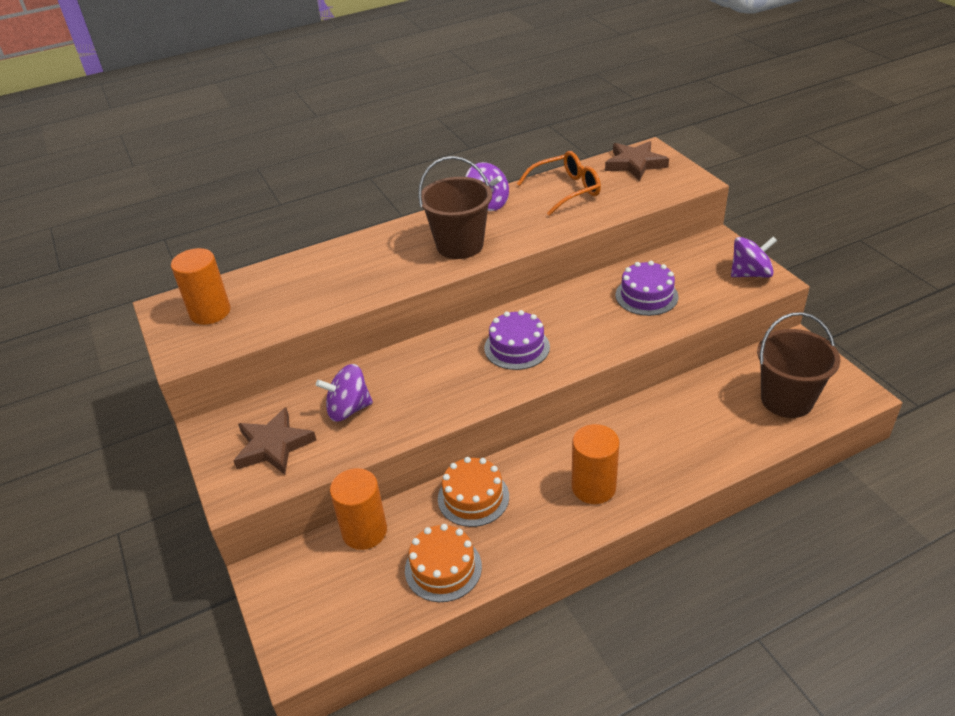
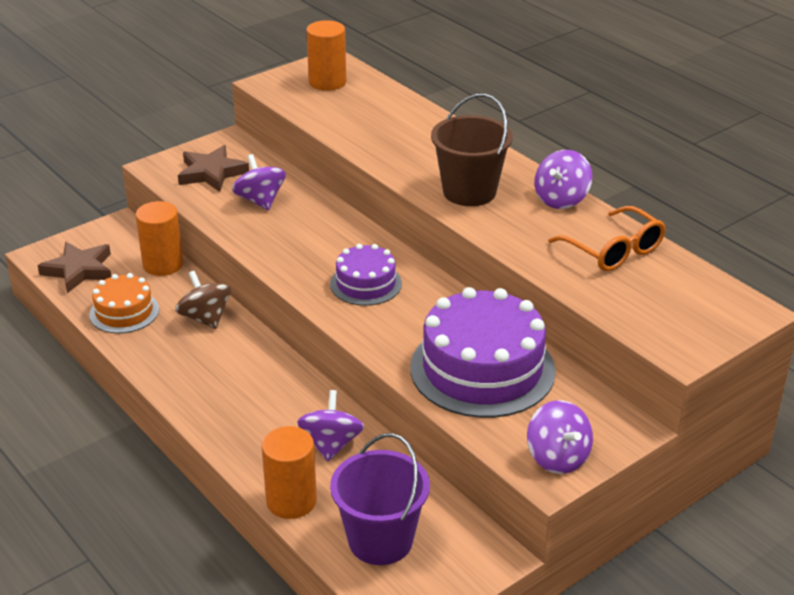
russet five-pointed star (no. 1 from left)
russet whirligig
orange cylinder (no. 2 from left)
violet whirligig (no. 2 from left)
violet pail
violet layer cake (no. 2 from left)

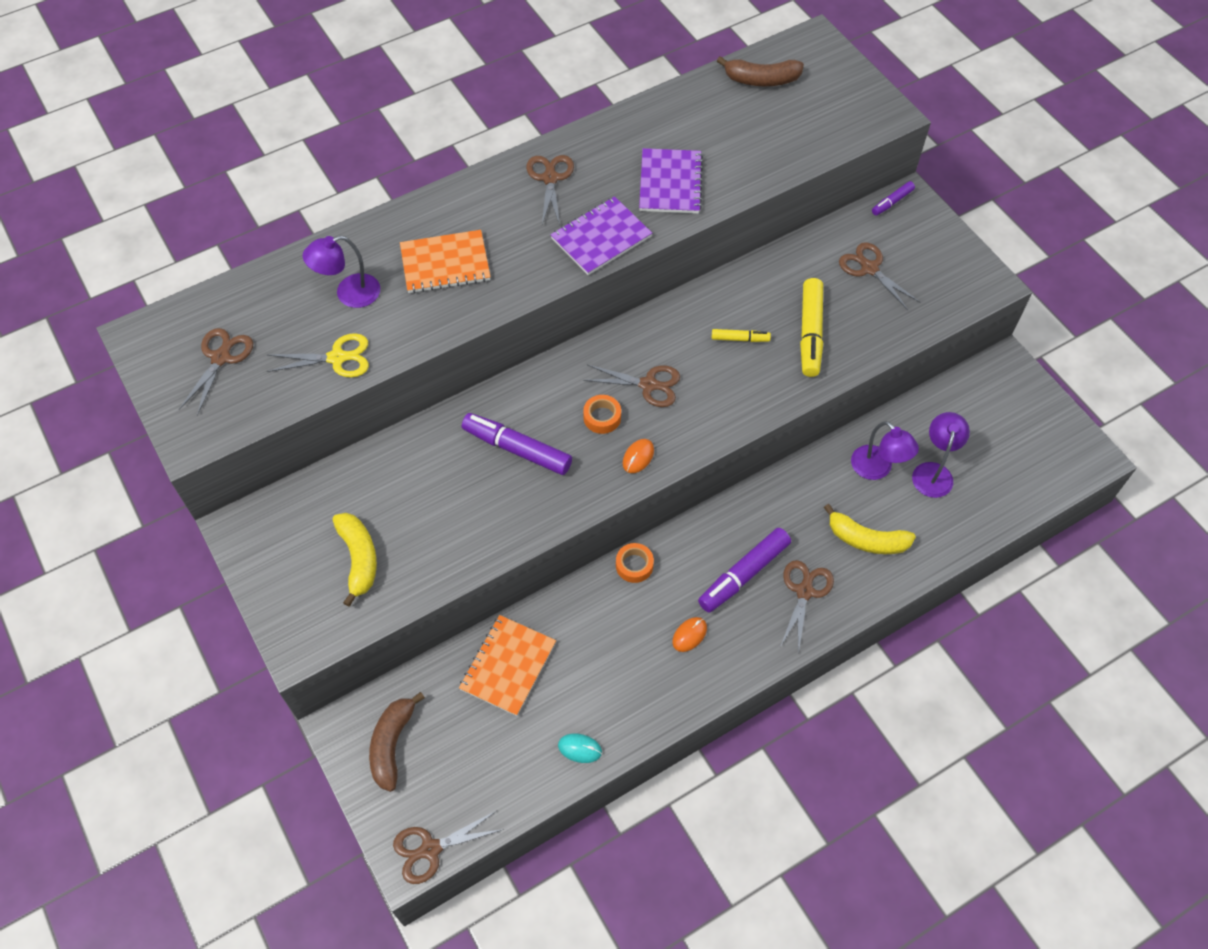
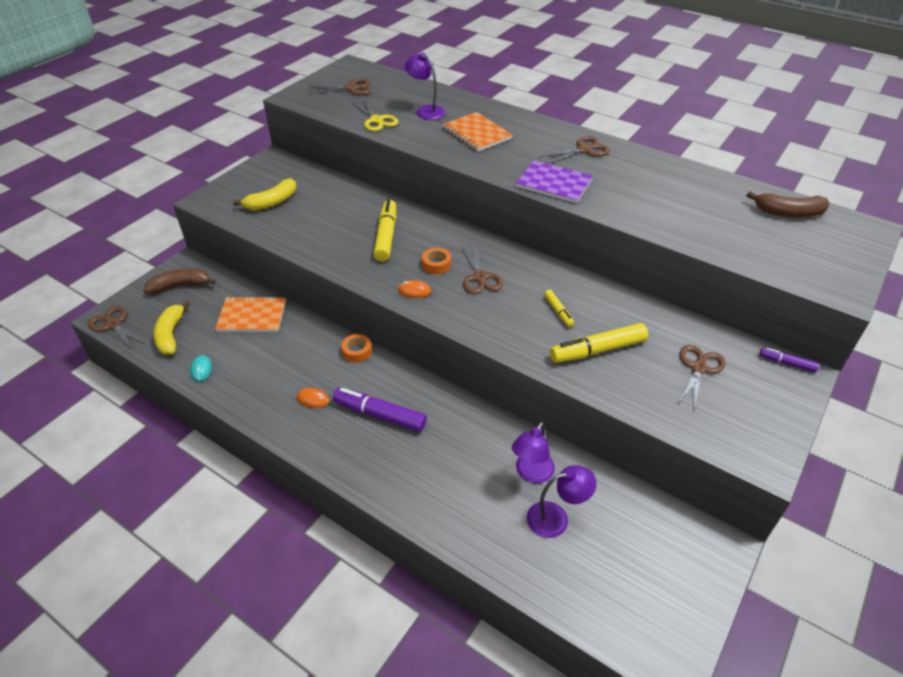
yellow toy banana (no. 1 from left)
yellow marker (no. 1 from left)
russet toy banana (no. 2 from left)
violet exercise book (no. 2 from left in the first image)
russet pair of scissors (no. 5 from left in the first image)

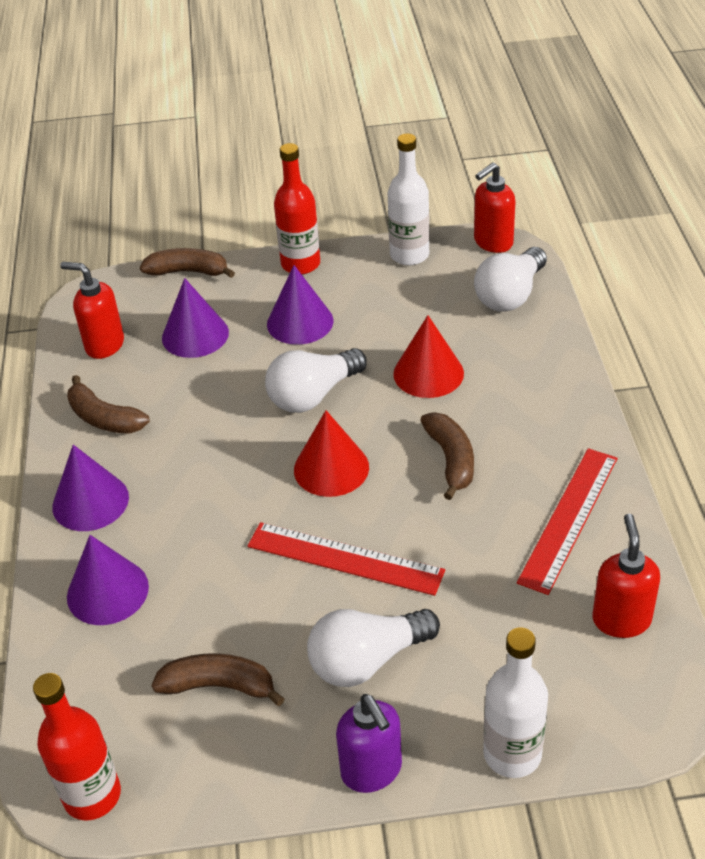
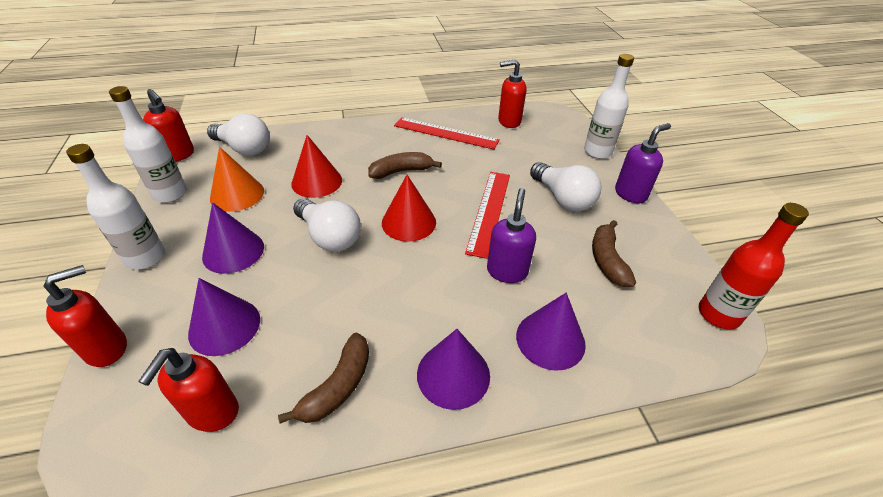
red soap pump (no. 1 from left)
pure white drink bottle (no. 1 from left)
orange solid cone
violet soap pump (no. 1 from left)

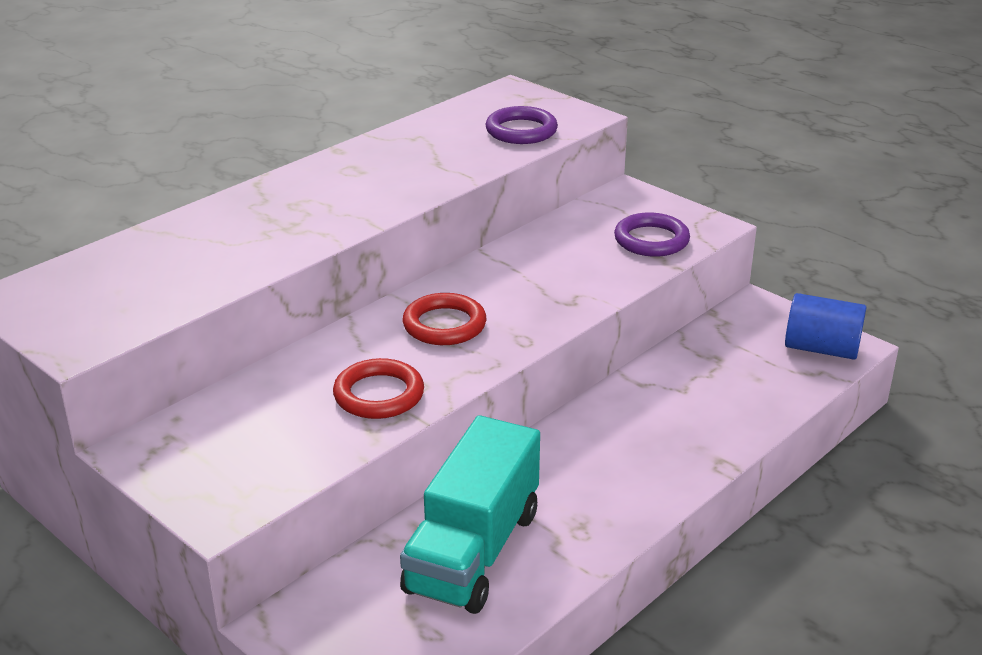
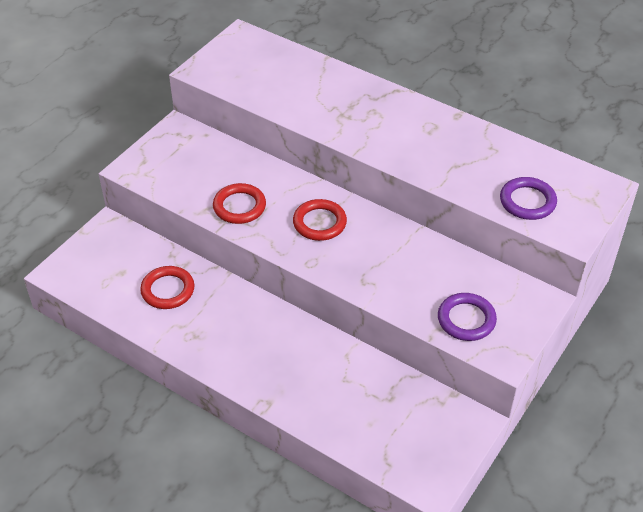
red ring (no. 1 from left)
blue cylinder

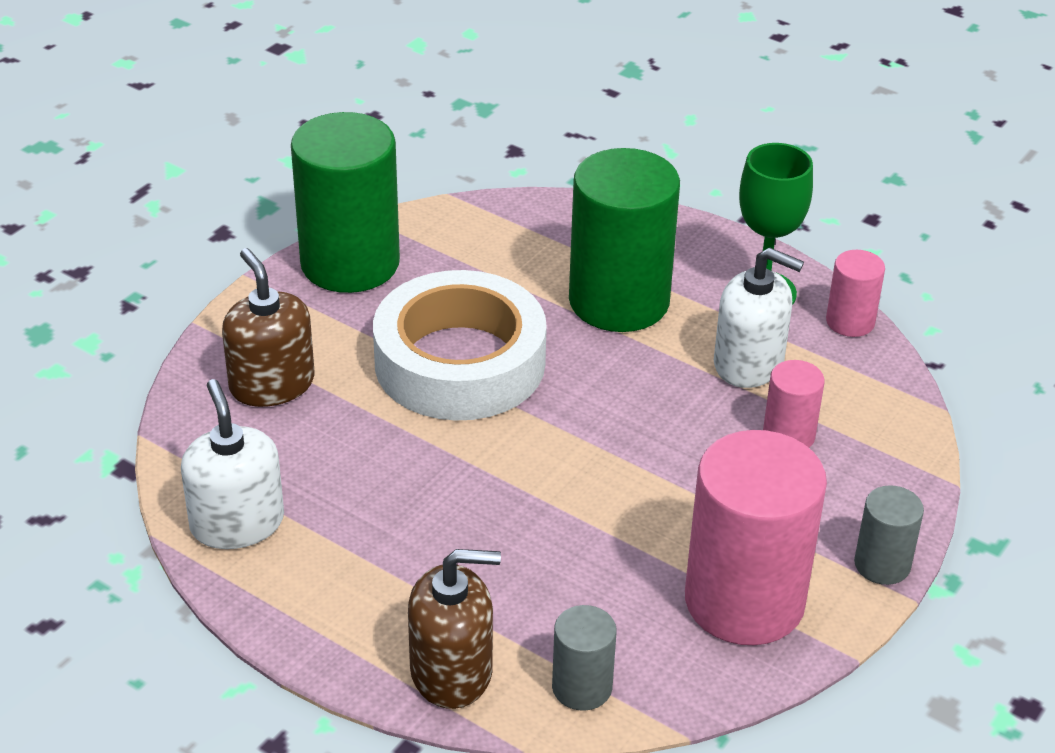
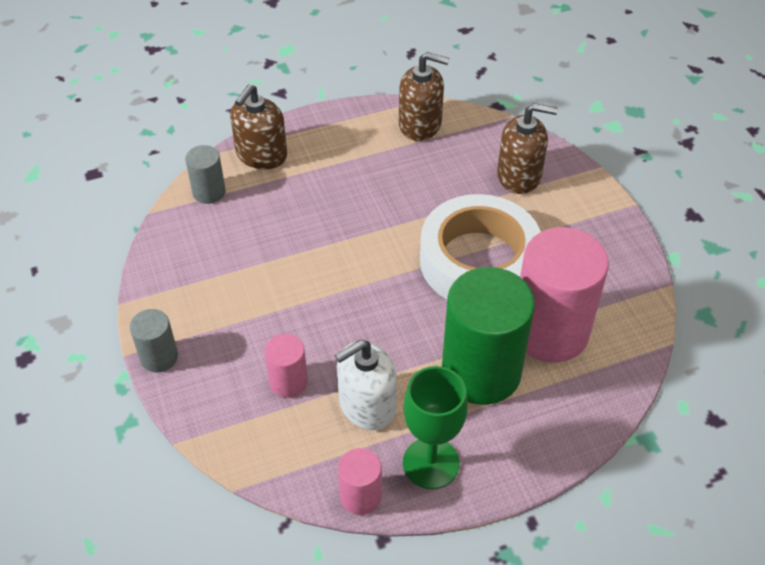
russet soap pump (no. 2 from left)
rose-pink cylinder (no. 3 from left)
green cylinder (no. 1 from left in the first image)

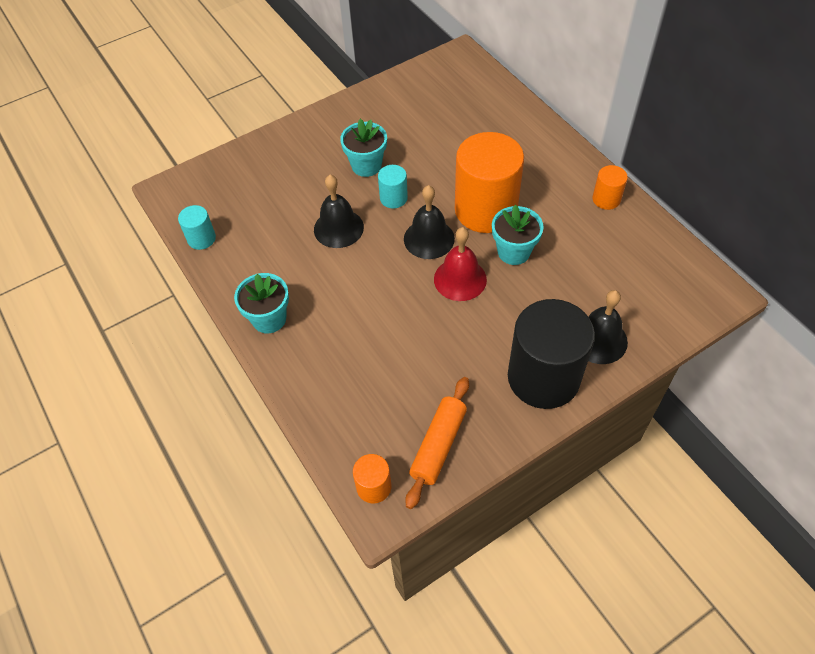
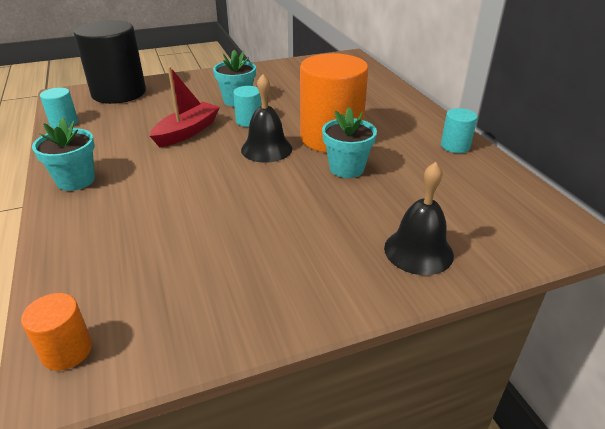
black cylinder
red toy boat
turquoise cylinder (no. 3 from left)
orange rolling pin
red school bell

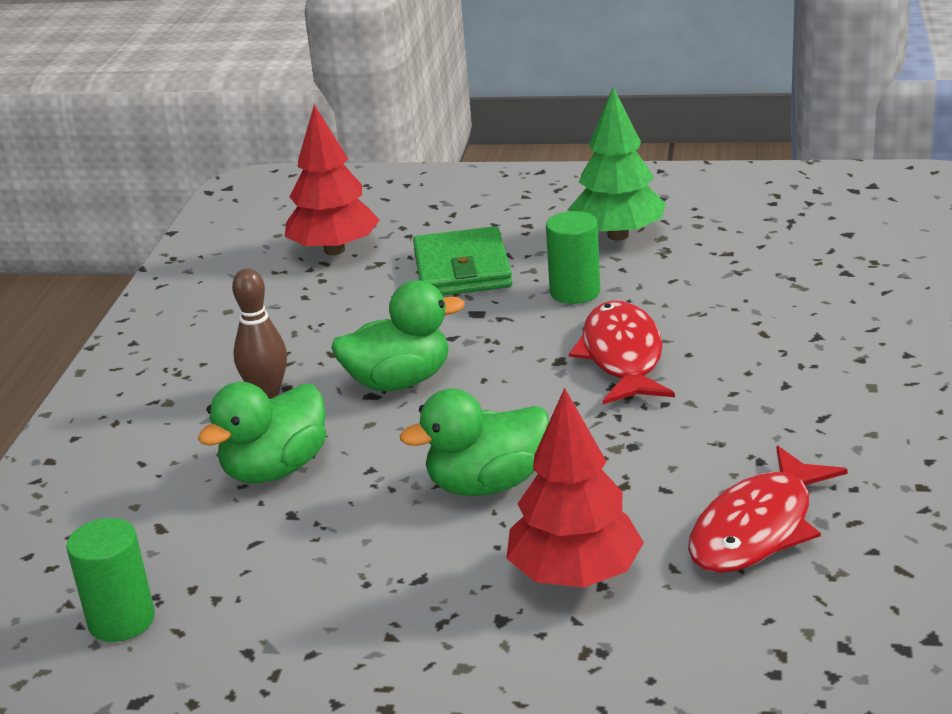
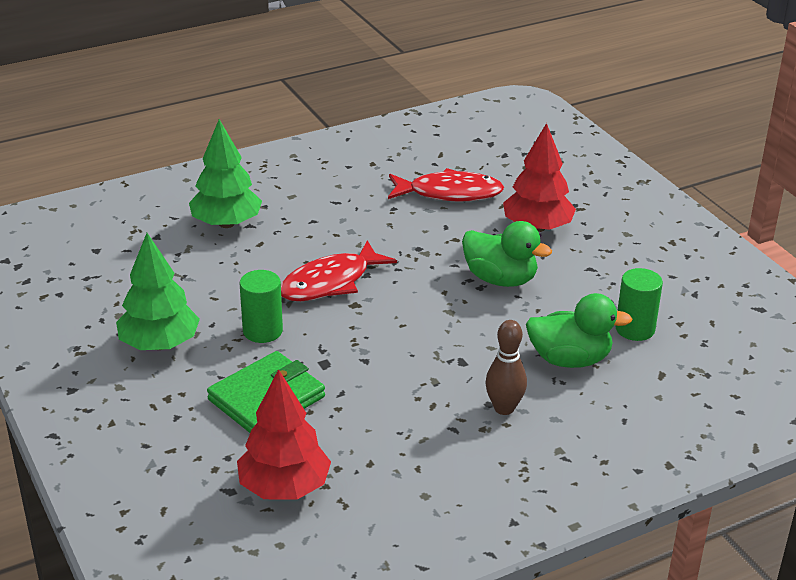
green fir tree (no. 2 from left)
green cylinder (no. 2 from left)
green toy duck (no. 2 from left in the first image)

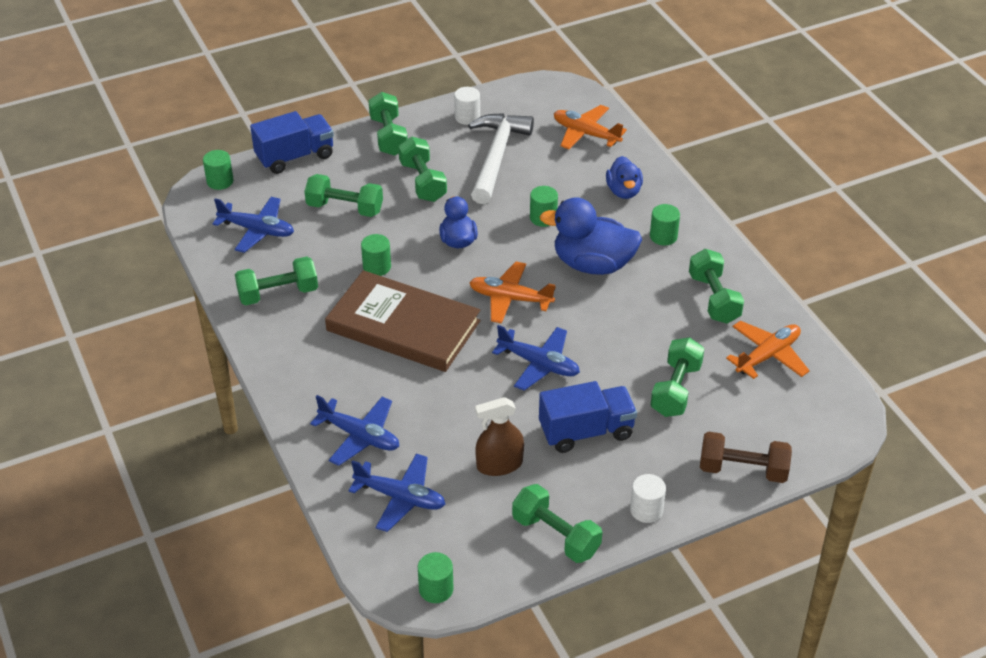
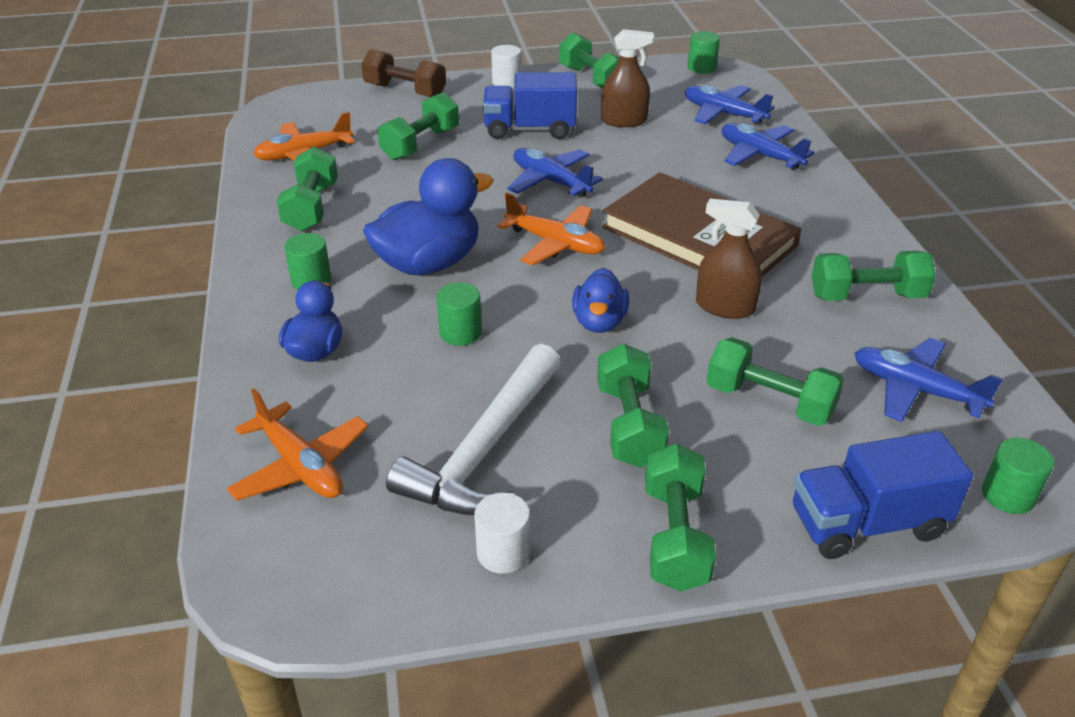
blue toy duck (no. 2 from left)
russet spray bottle (no. 2 from left)

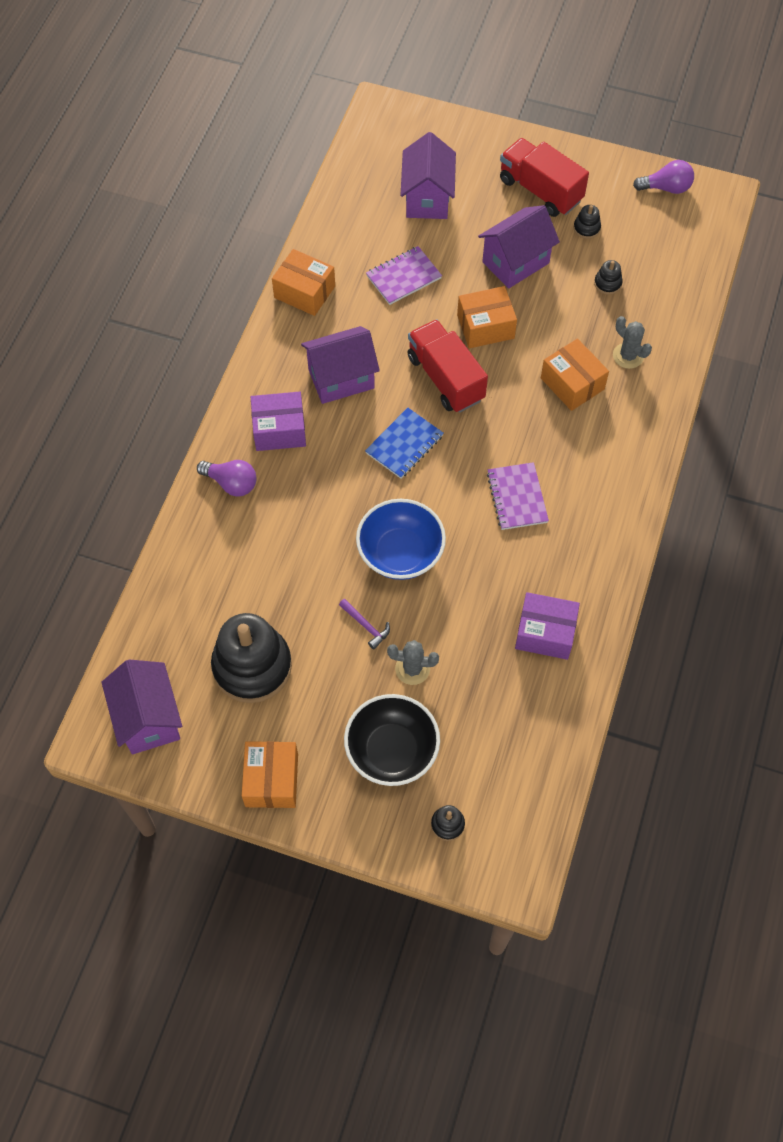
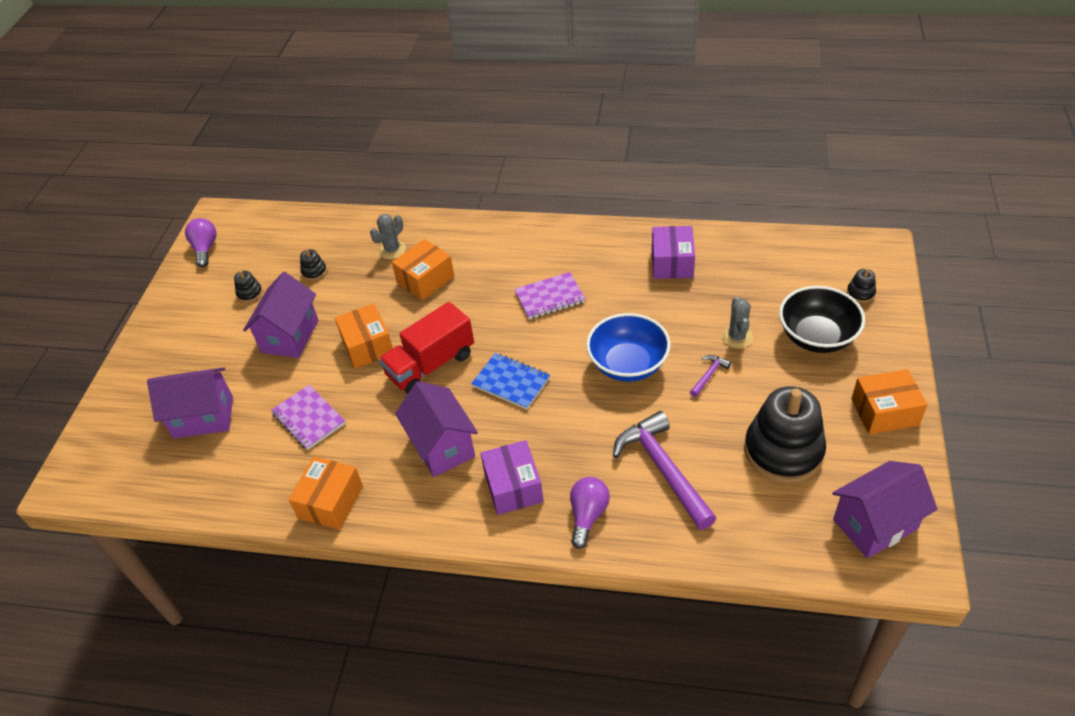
violet house (no. 2 from left)
violet hammer (no. 1 from left)
red truck (no. 2 from left in the first image)

